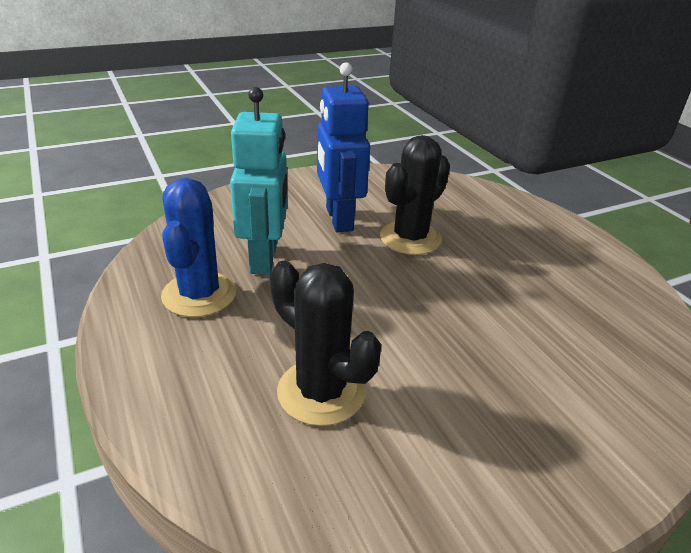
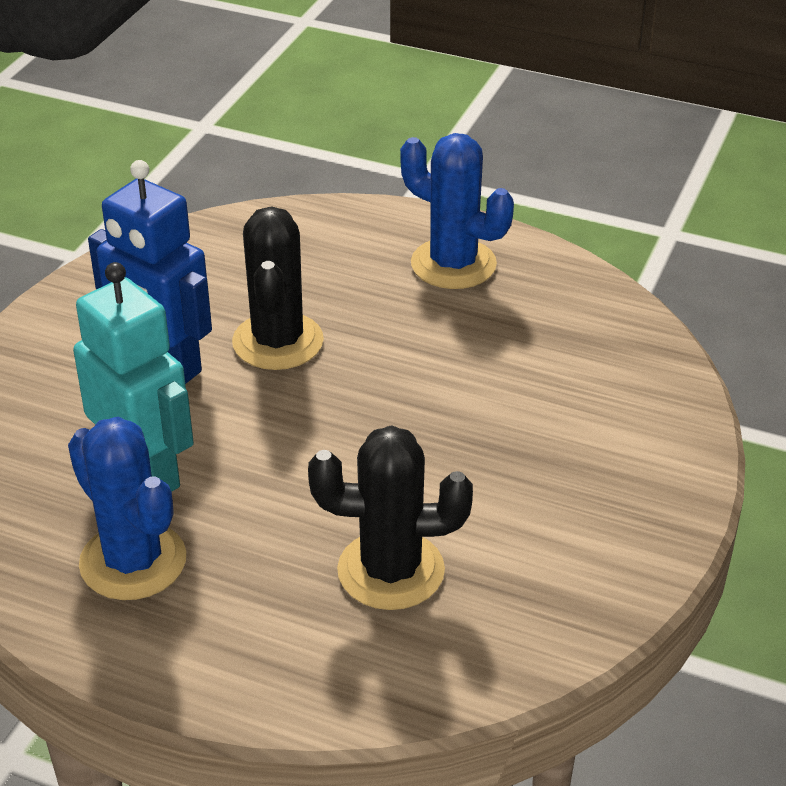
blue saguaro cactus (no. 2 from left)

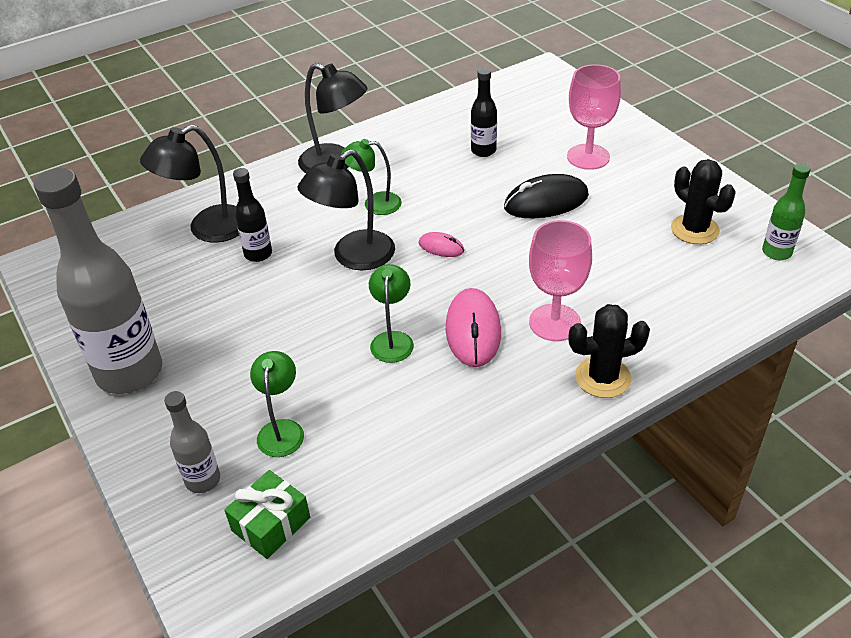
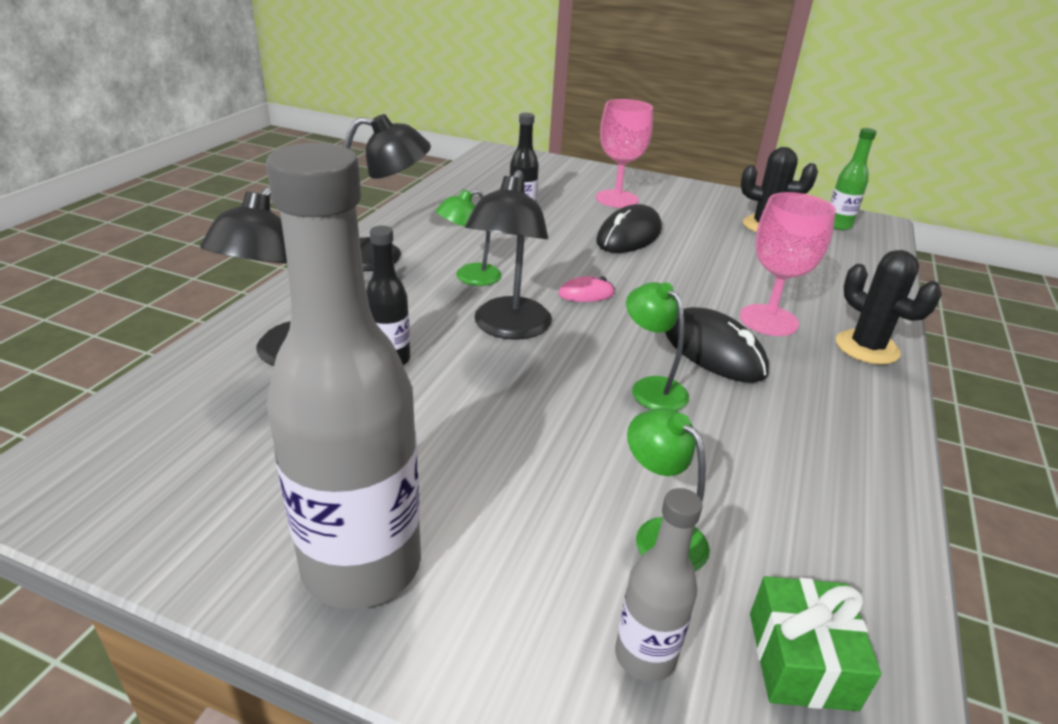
black computer mouse (no. 2 from left)
black saguaro cactus (no. 2 from left)

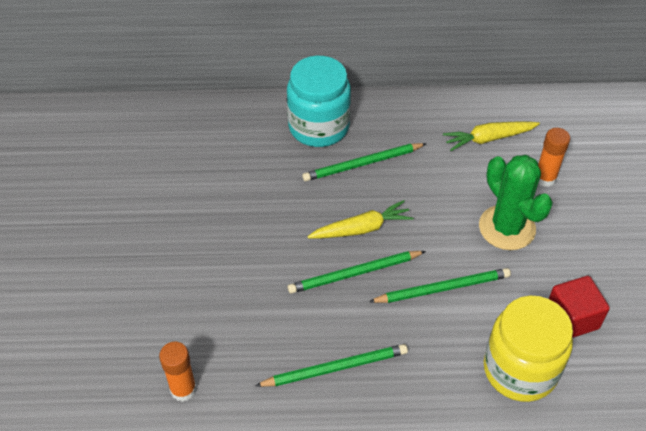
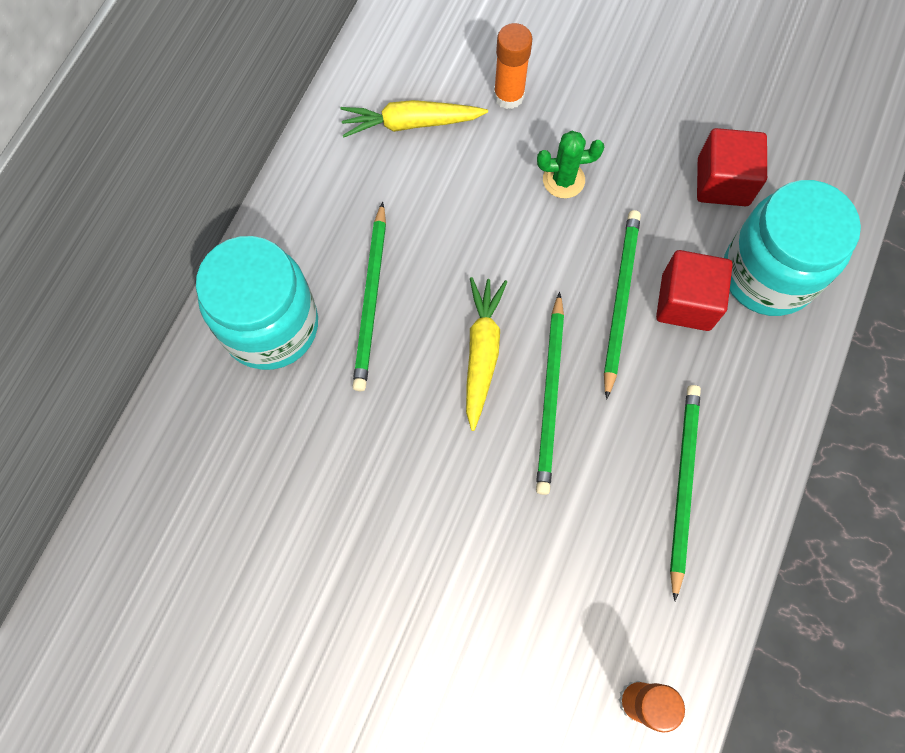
yellow carrot (no. 1 from left)
green saguaro cactus
red cube (no. 1 from left)
turquoise preserve jar (no. 2 from left)

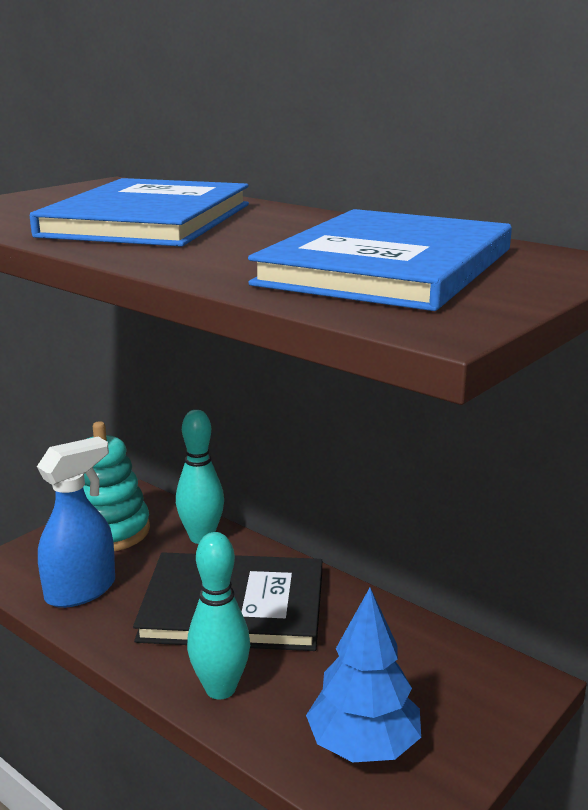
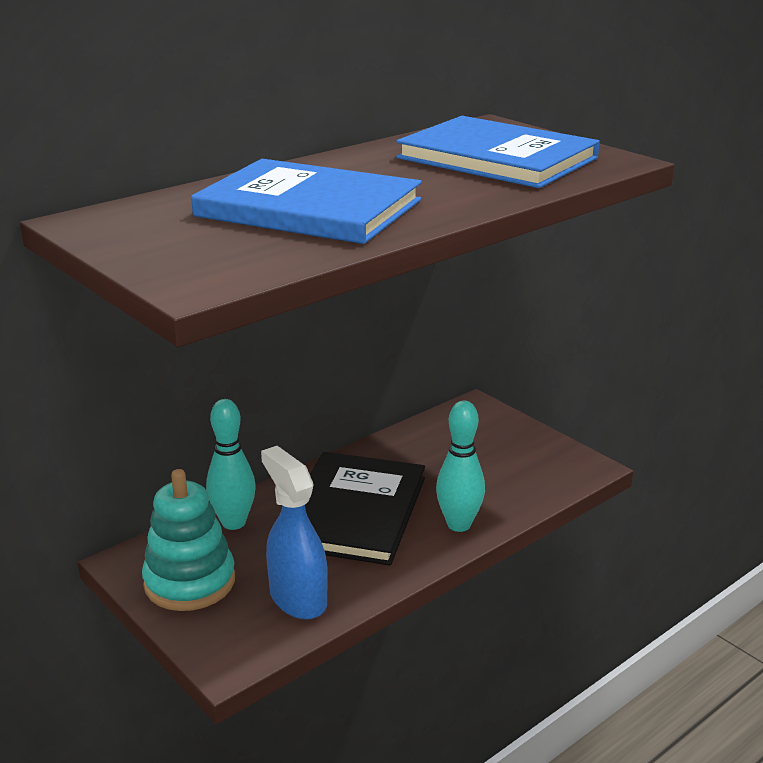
blue fir tree

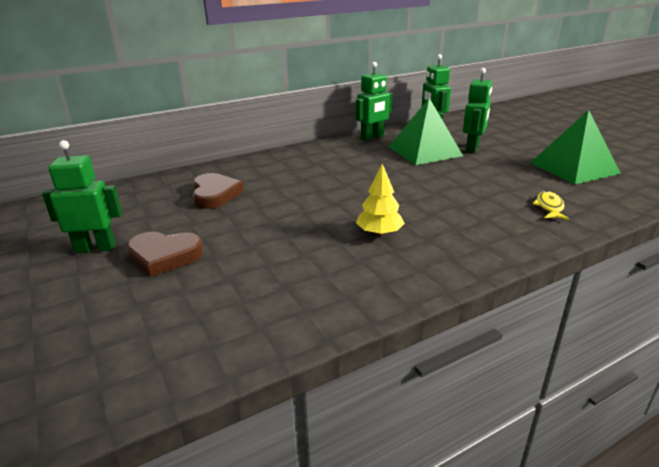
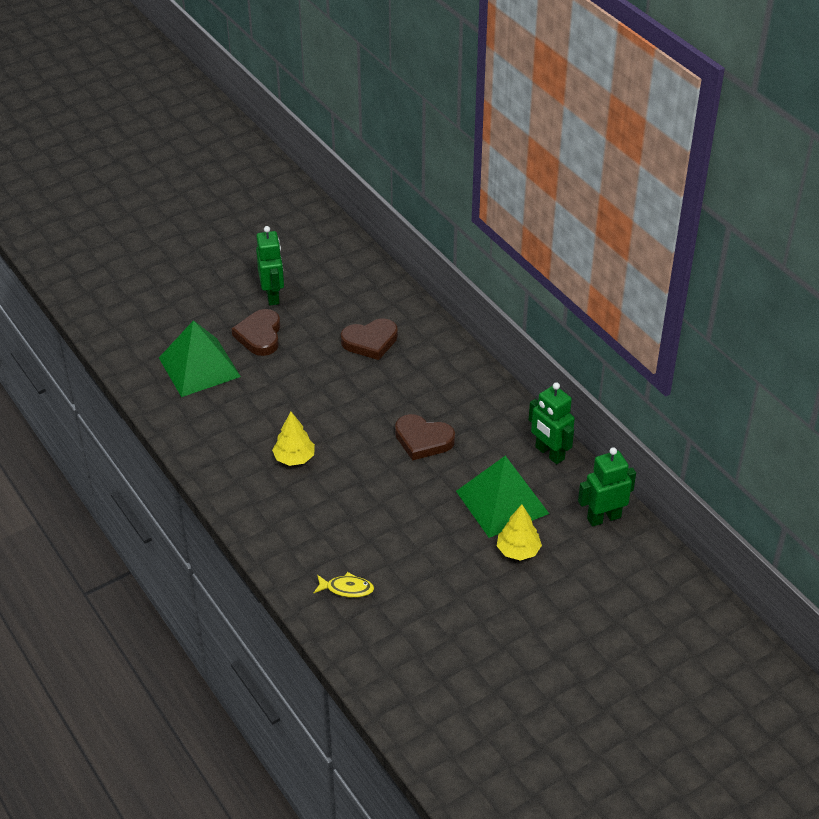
green pyramid (no. 1 from left)
russet heart (no. 3 from left)
yellow fir tree (no. 2 from left)

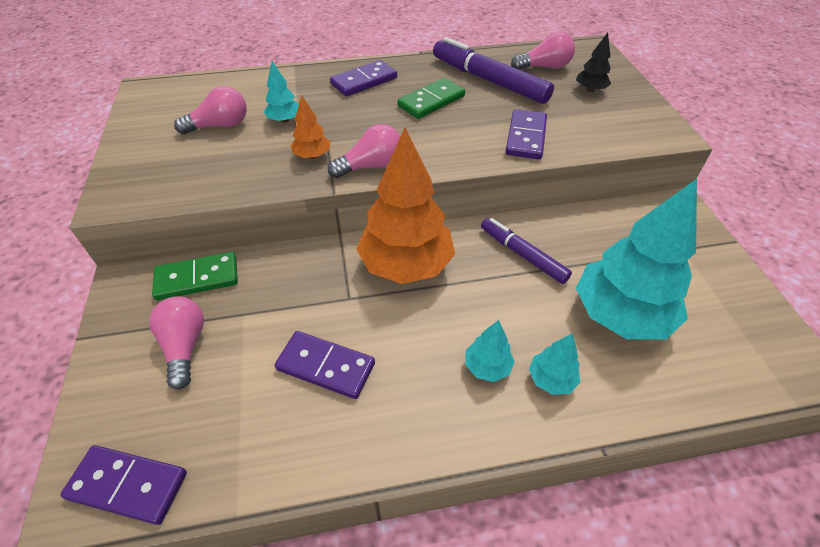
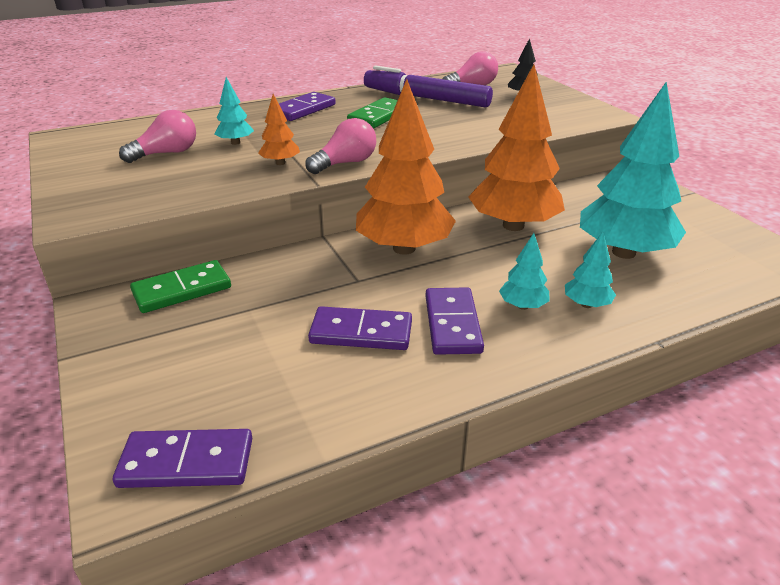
violet domino (no. 4 from left)
orange fir tree (no. 3 from left)
rose-pink bulb (no. 1 from left in the first image)

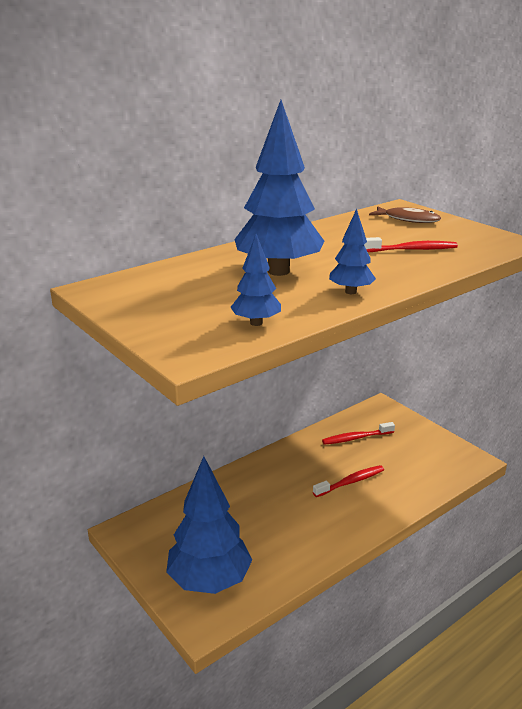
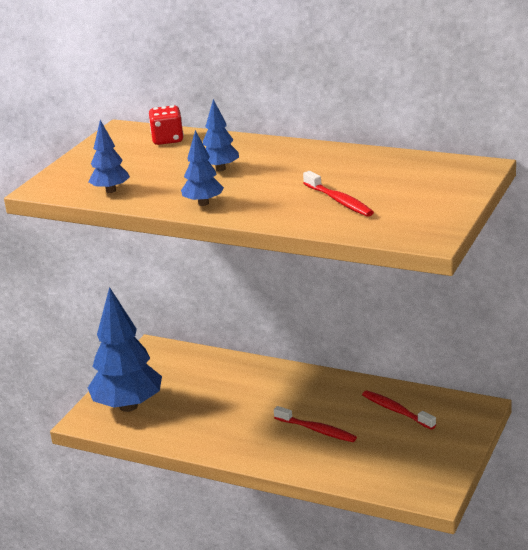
red dice
blue fir tree (no. 4 from left)
russet fish

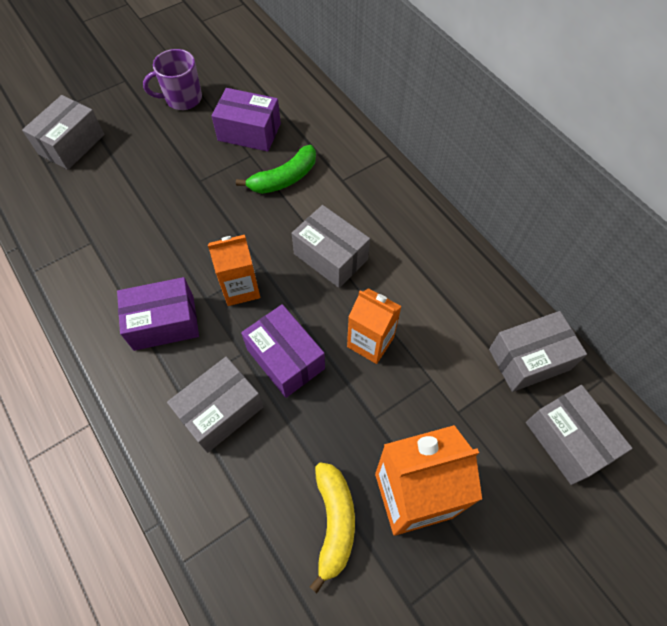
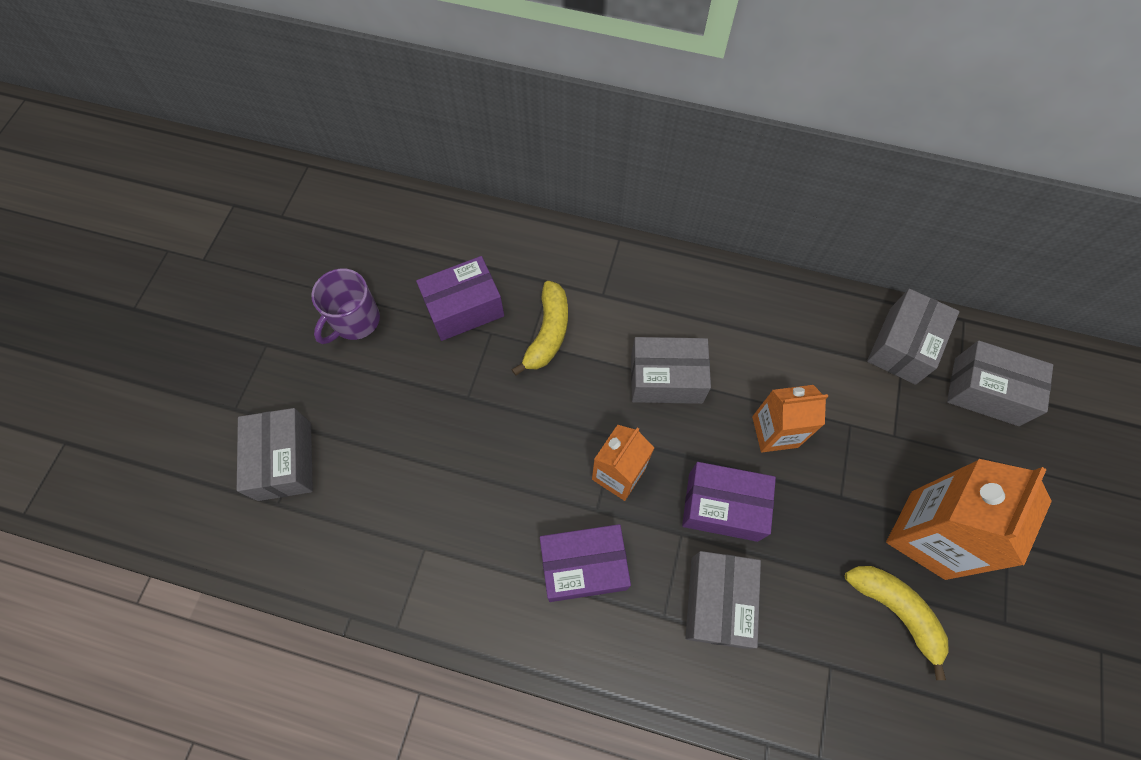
yellow toy banana (no. 1 from left)
violet parcel (no. 2 from left)

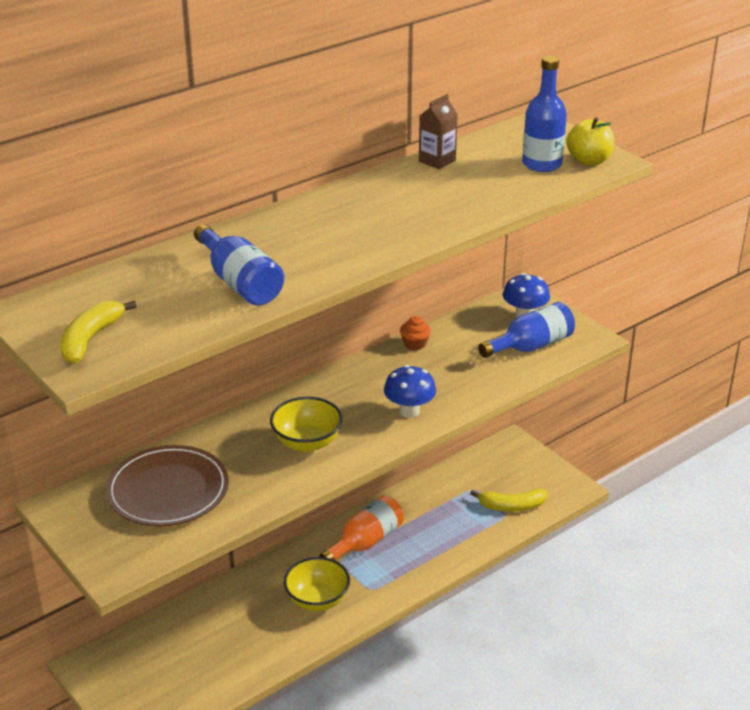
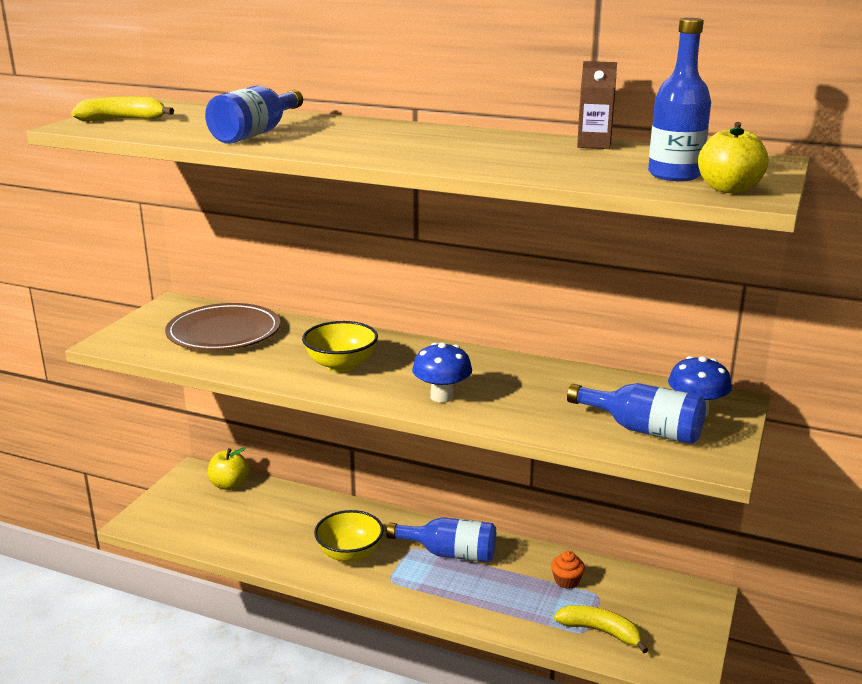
yellow apple (no. 1 from left)
blue drink bottle (no. 2 from left)
orange cupcake
yellow toy banana (no. 2 from left)

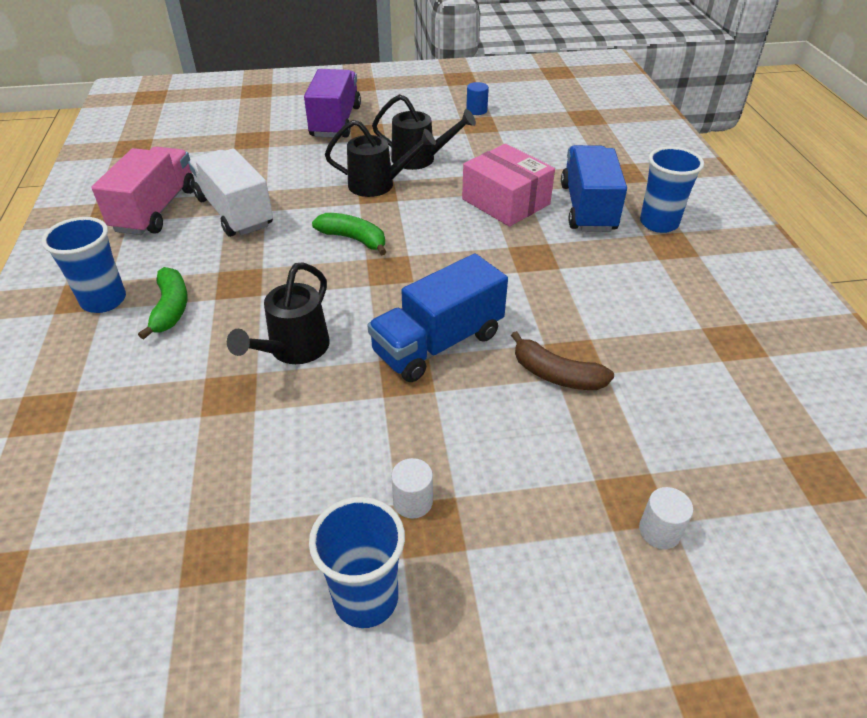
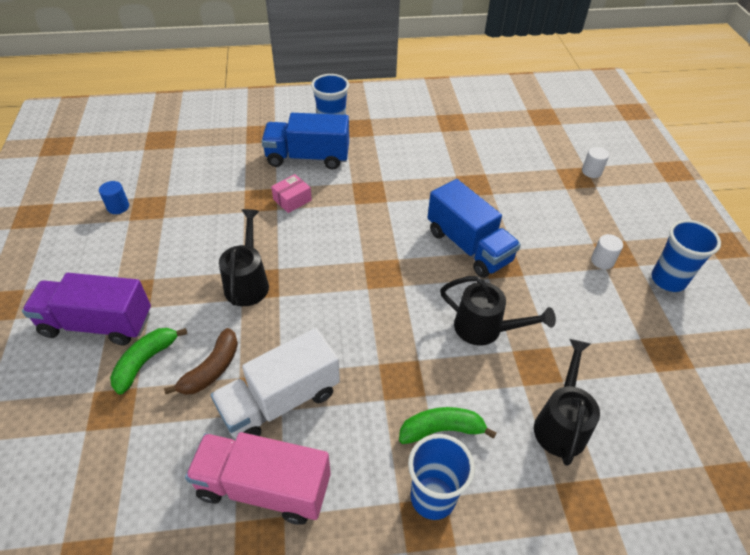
green toy banana (no. 1 from left)
russet toy banana
rose-pink parcel
black watering pot (no. 3 from left)

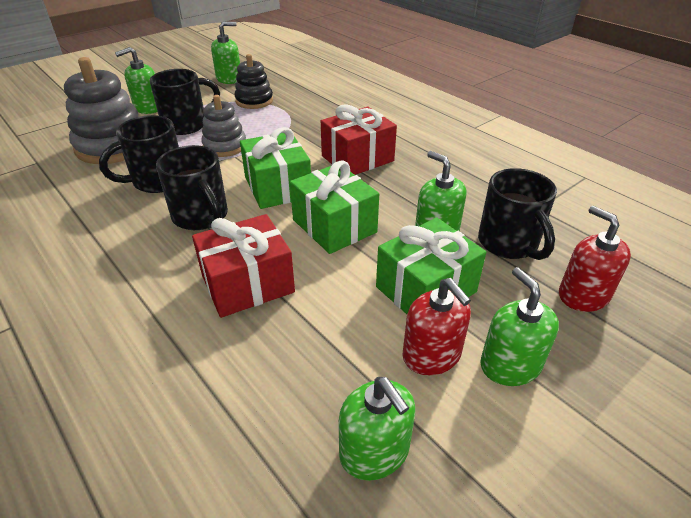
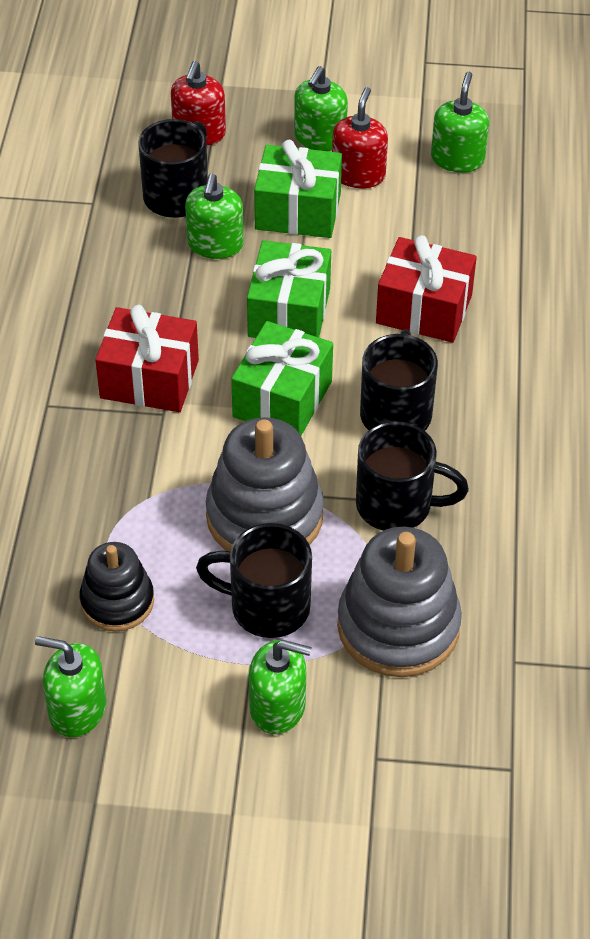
ash-grey stacking toy (no. 1 from left)

